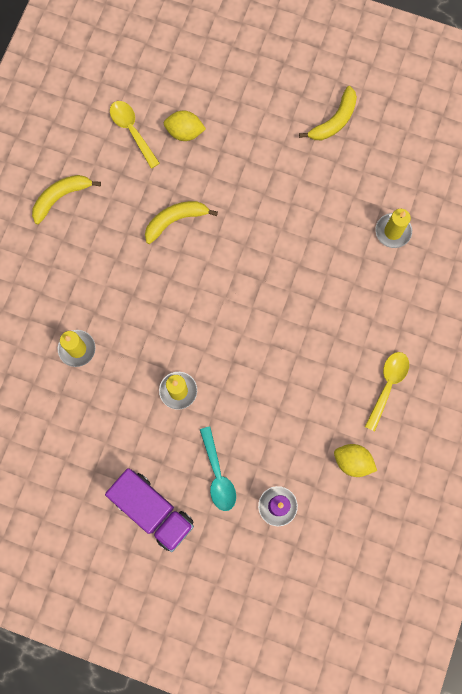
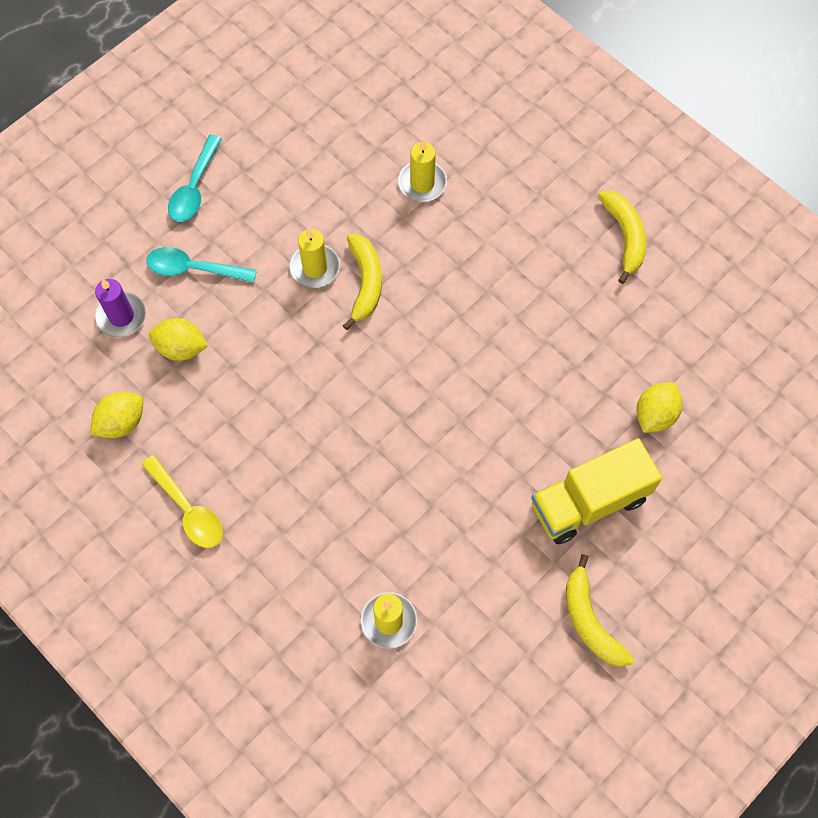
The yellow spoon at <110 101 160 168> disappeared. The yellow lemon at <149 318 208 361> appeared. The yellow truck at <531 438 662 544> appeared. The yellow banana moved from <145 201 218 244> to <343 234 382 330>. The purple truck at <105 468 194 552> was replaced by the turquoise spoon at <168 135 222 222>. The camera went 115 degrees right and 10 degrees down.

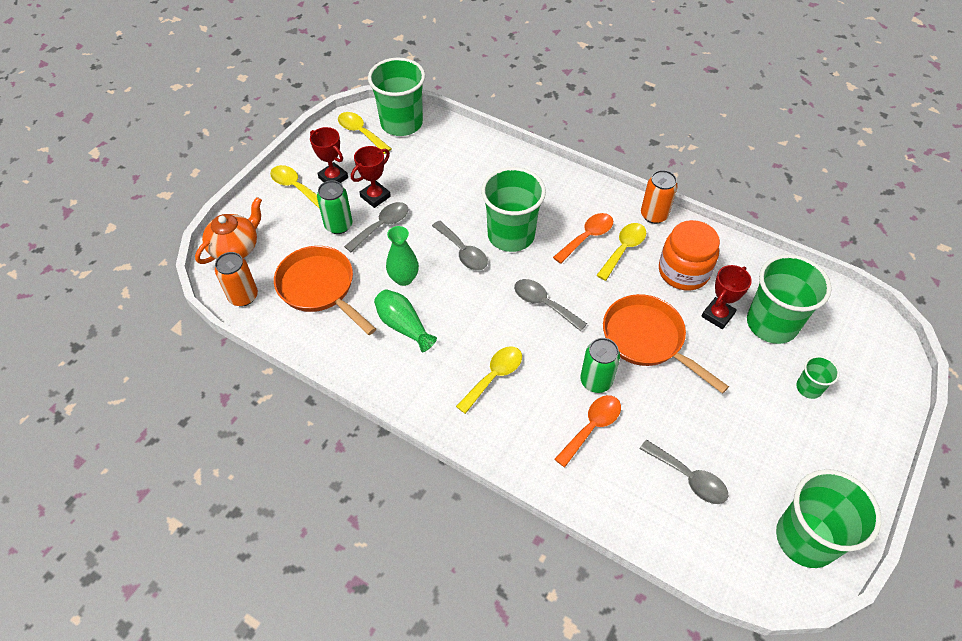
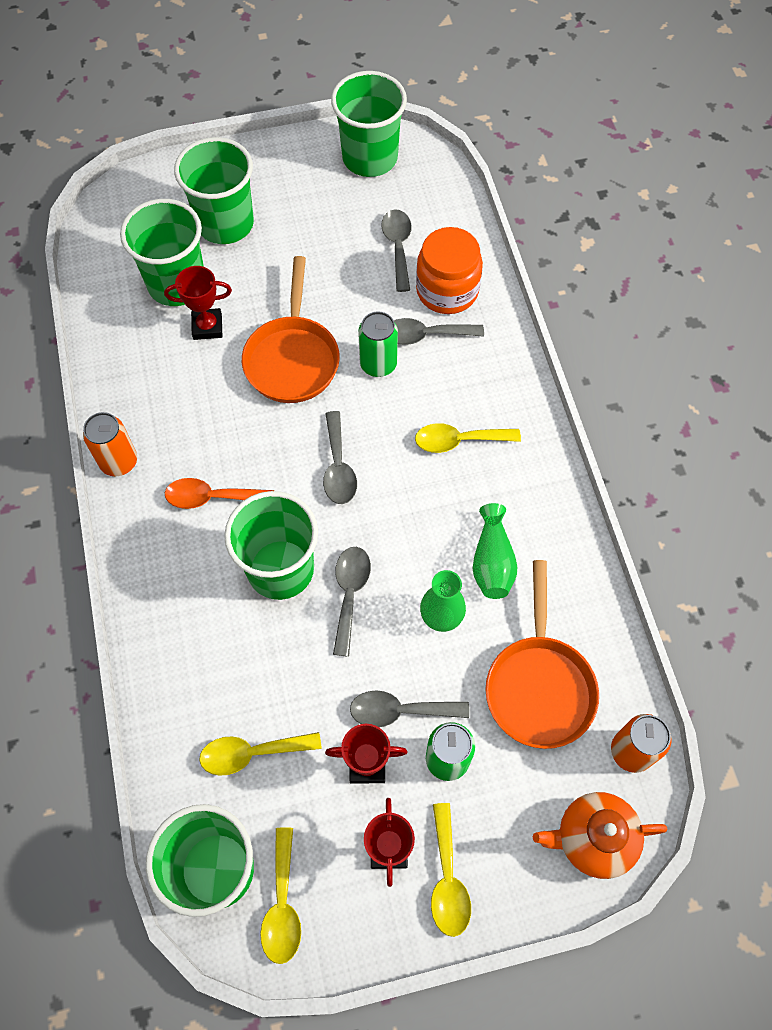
The yellow spoon moved from <596 223 646 281> to <199 732 322 776>. The orange jar moved from <659 220 720 291> to <416 227 483 314>. The orange spoon at <555 395 621 467> became the grey spoon at <394 318 484 345>. The green cup at <796 356 839 399> changed to 2.09 times the size. The camera went 135 degrees left and 10 degrees up.

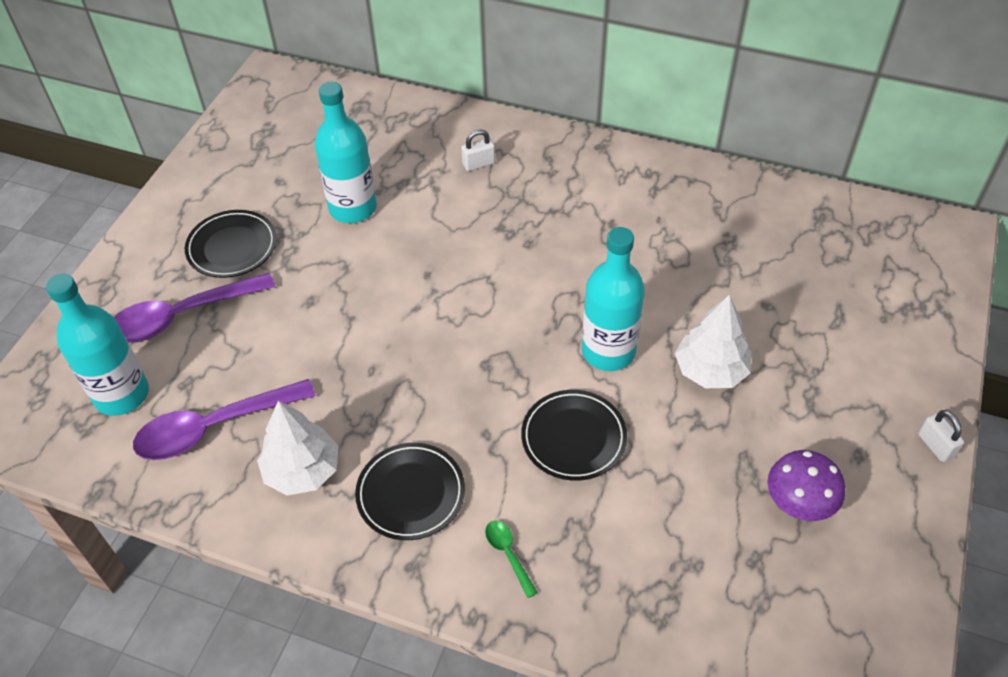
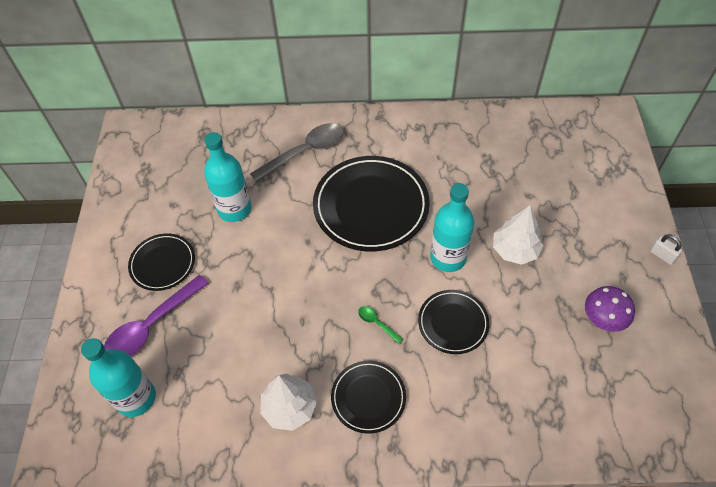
The purple spoon at <133 379 316 460> disappeared. The black plate at <313 156 430 251> appeared. The green spoon moved from <485 521 538 598> to <358 306 403 344>. The white padlock at <461 129 495 171> was replaced by the grey spoon at <250 123 344 182>. The camera went 20 degrees left and 5 degrees up.

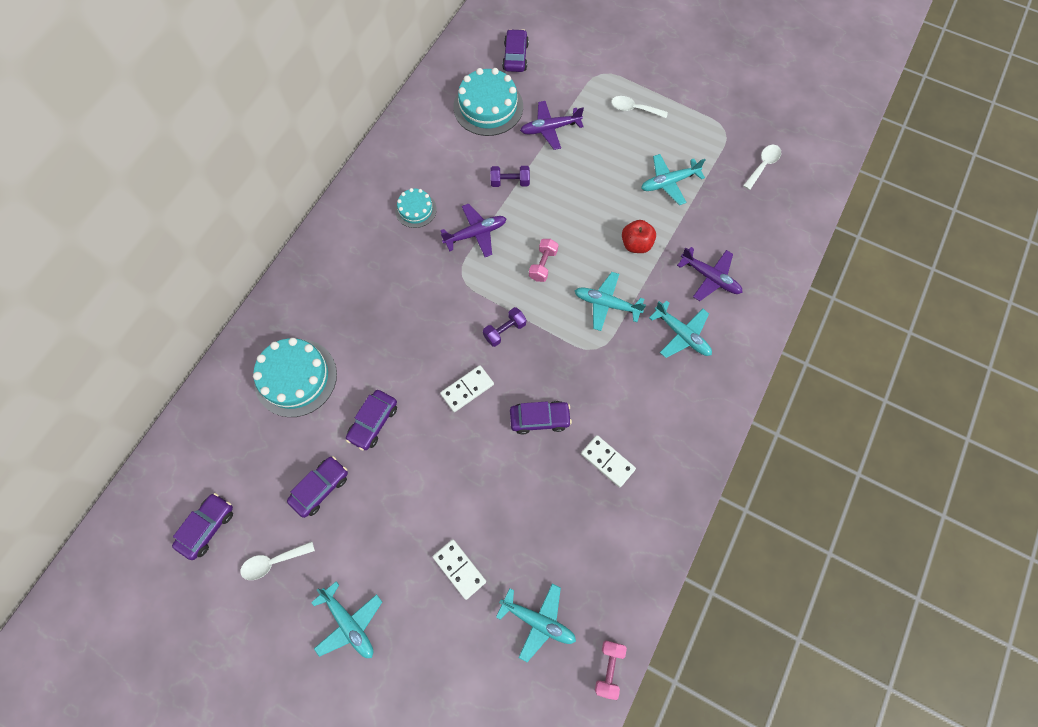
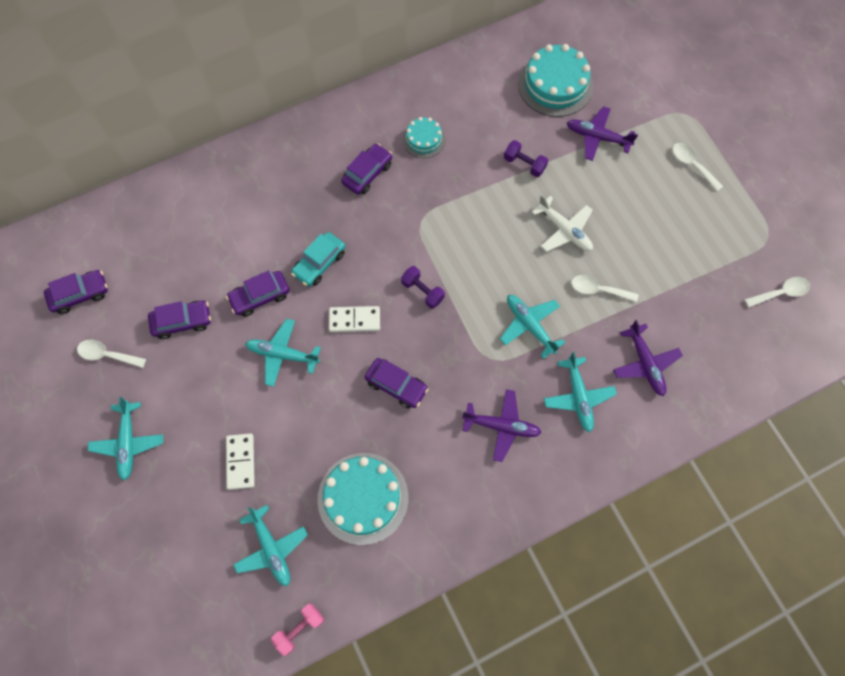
The pink dumbbell at <529 239 558 282> disappeared. The white domino at <581 435 636 487> disappeared. The turquoise car at <291 232 345 287> appeared. The white plane at <532 194 593 252> appeared. The turquoise cake moved from <253 338 337 417> to <317 453 408 545>. The purple plane moved from <440 204 507 257> to <462 389 542 462>. The purple car moved from <502 29 529 72> to <341 143 392 195>. The turquoise plane moved from <641 154 705 205> to <245 319 321 387>. The red apple at <622 220 656 253> was replaced by the white spoon at <571 275 639 302>. The purple dumbbell at <483 307 526 347> turned 45 degrees clockwise. The camera went 35 degrees right and 0 degrees up.

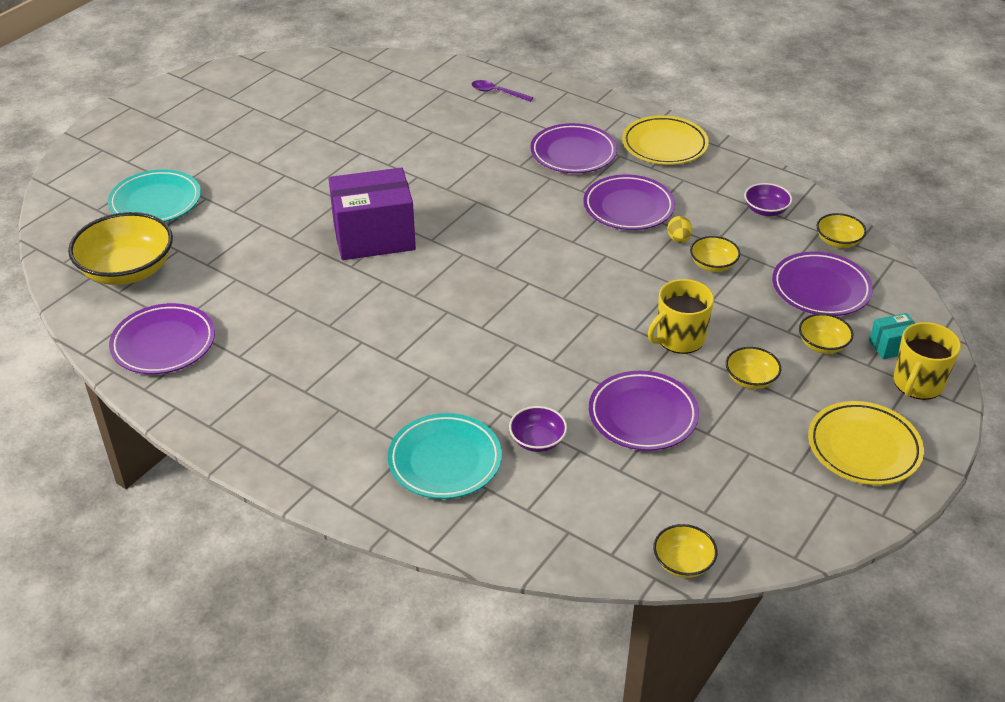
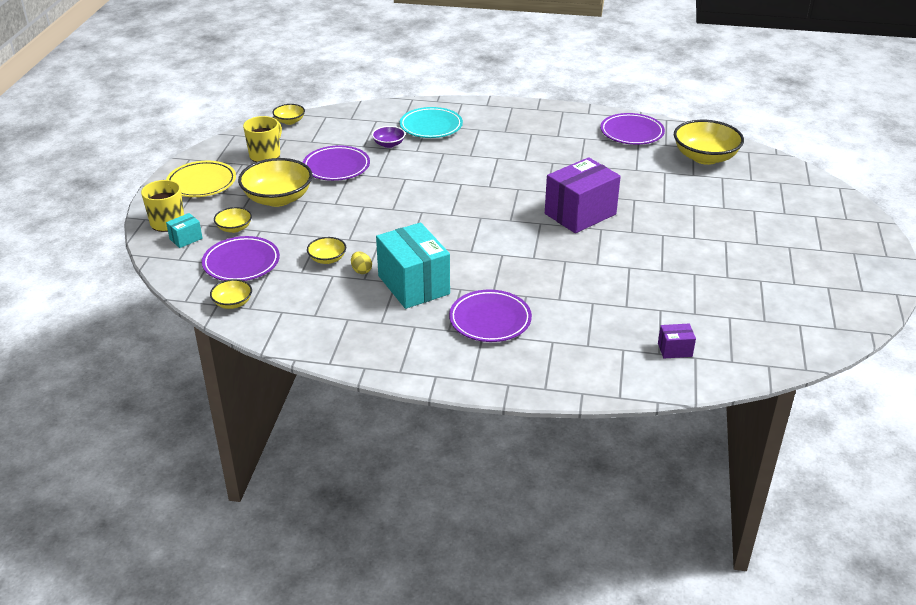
The turquoise plate at <108 169 201 222> disappeared. The purple spoon at <472 80 533 102> disappeared. The yellow plate at <622 116 709 165> disappeared. The purple bowl at <744 183 792 216> disappeared. The purple box at <658 324 696 359> appeared. The yellow mug moved from <648 279 714 354> to <243 116 282 162>. The purple plate at <583 175 675 230> was replaced by the turquoise box at <376 223 450 309>. The yellow bowl at <726 347 781 389> changed to 2.01 times the size. The camera went 155 degrees right and 5 degrees down.

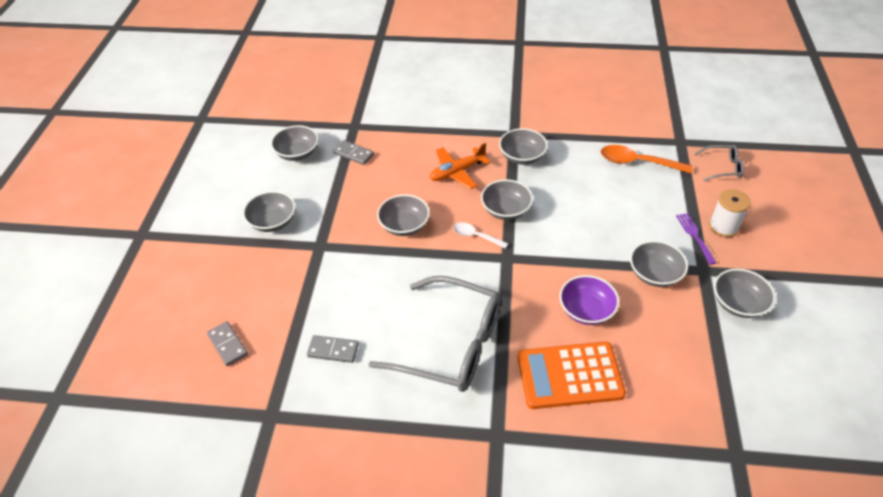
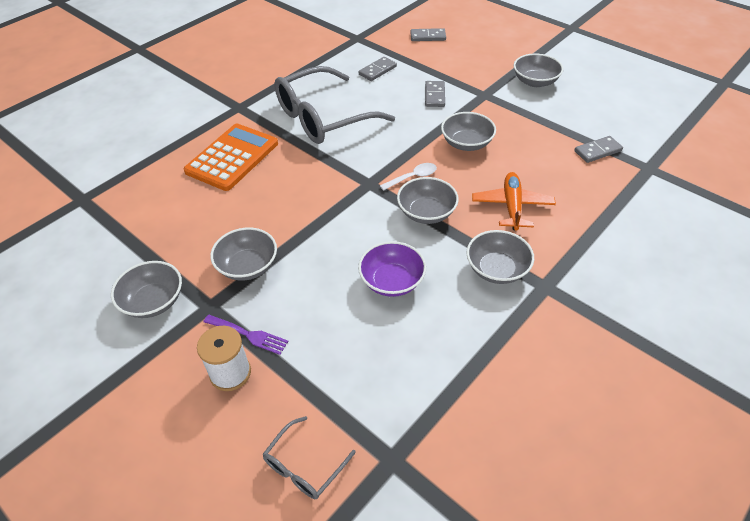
The grey bowl at <271 125 319 161> disappeared. The orange spoon at <601 145 692 173> disappeared. The grey domino at <425 81 445 107> appeared. The purple bowl moved from <559 275 619 325> to <358 241 426 297>. The camera went 125 degrees right and 0 degrees up.

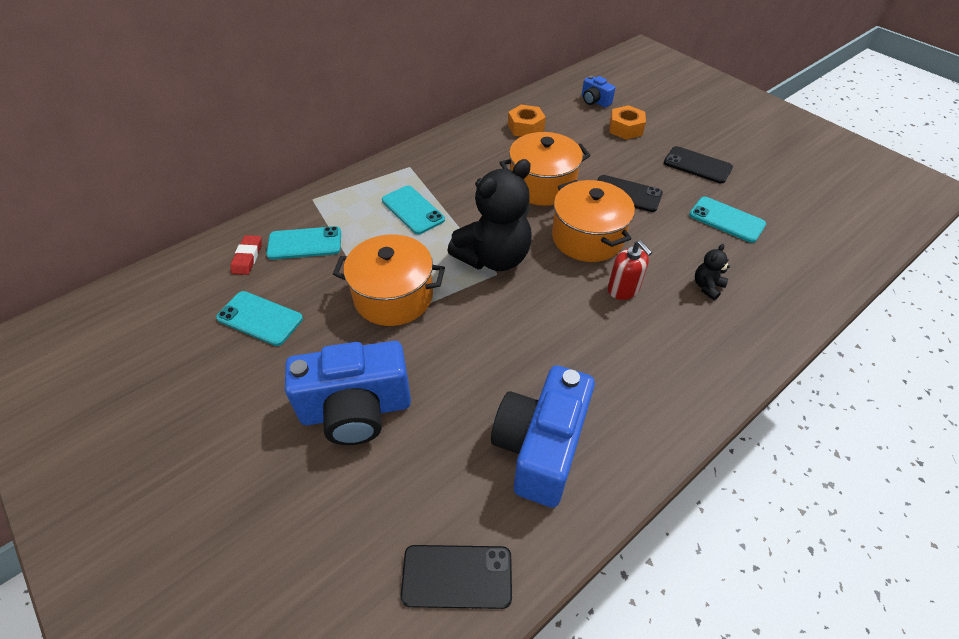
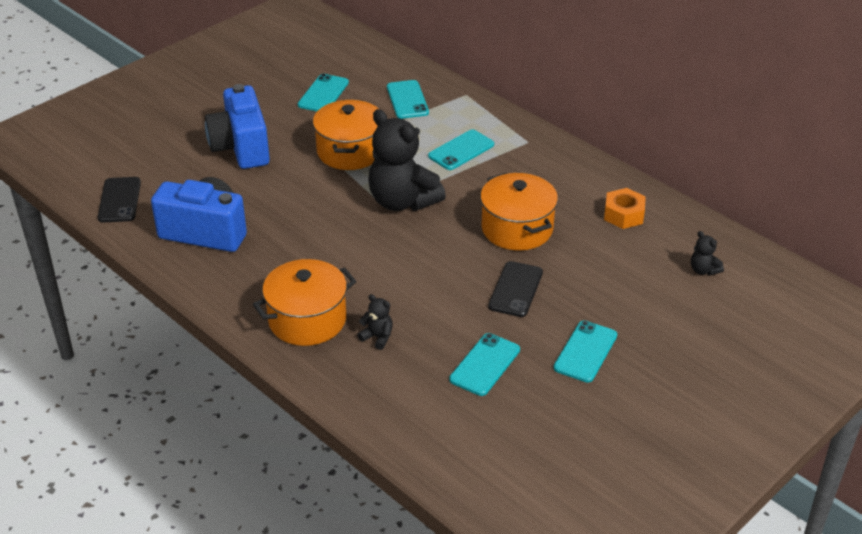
The red eraser at <231 235 262 275> disappeared. The red soap dispenser at <608 241 652 300> disappeared. The orange nut at <609 105 646 139> disappeared. The orange pot moved from <552 180 635 262> to <253 259 356 346>. The blue camera at <582 75 615 108> was replaced by the black teddy bear at <691 231 724 276>. The black phone at <664 146 733 184> became the turquoise phone at <554 320 617 383>. The camera went 85 degrees right and 10 degrees down.

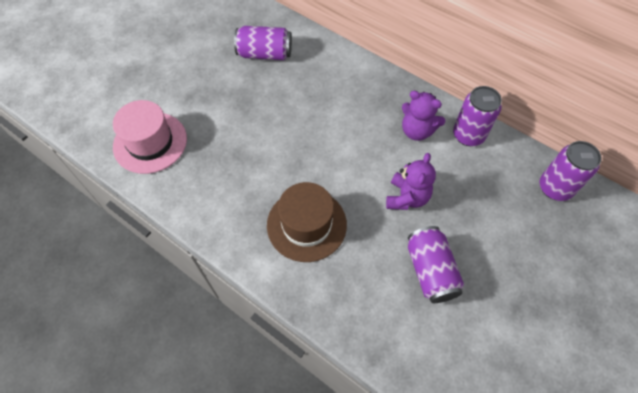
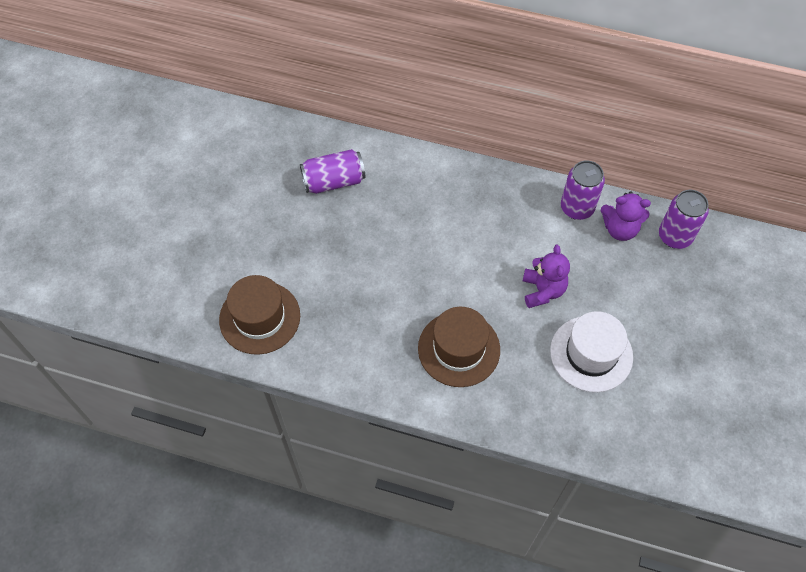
The purple teddy bear moved from <402 91 446 141> to <601 191 651 241>. The purple can at <408 226 464 303> was replaced by the white hat at <550 311 633 392>. The pink hat at <113 100 187 174> became the brown hat at <219 275 300 355>. The camera went 20 degrees left and 0 degrees up.

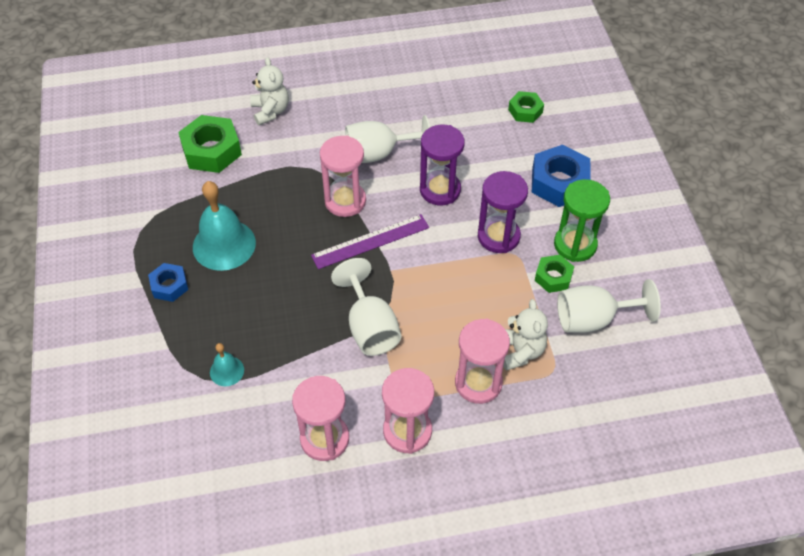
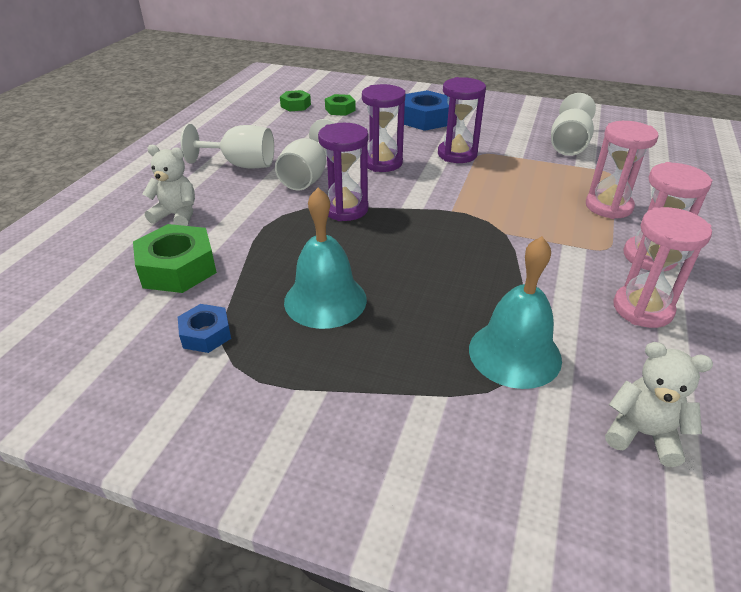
The purple ruler at <311 214 429 269> disappeared. The green hourglass at <554 179 610 262> disappeared. The blue nut moved from <148 263 188 302> to <178 304 231 353>. The white goblet moved from <331 258 401 356> to <181 124 274 169>. The white teddy bear moved from <503 299 548 371> to <605 342 713 467>. The green nut moved from <535 255 574 293> to <280 90 311 112>. The pink hourglass at <320 136 366 217> became the purple hourglass at <318 123 369 221>. The turquoise bell at <210 343 244 386> changed to 2.01 times the size. The camera went 60 degrees left and 15 degrees down.

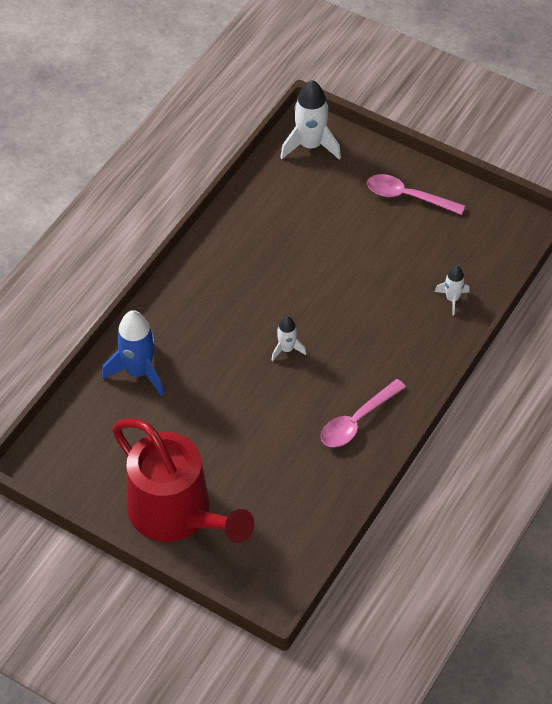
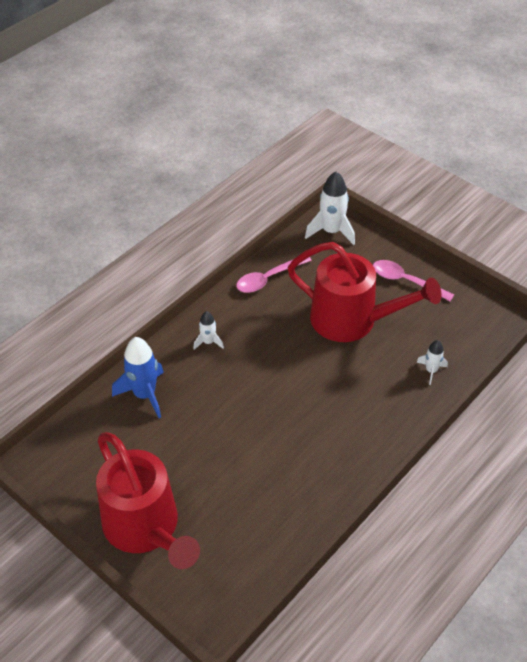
The red watering can at <287 242 442 342> appeared. The white rocket moved from <271 316 306 361> to <193 311 224 350>. The pink spoon moved from <321 379 406 447> to <236 257 312 293>. The camera went 10 degrees right and 5 degrees down.

